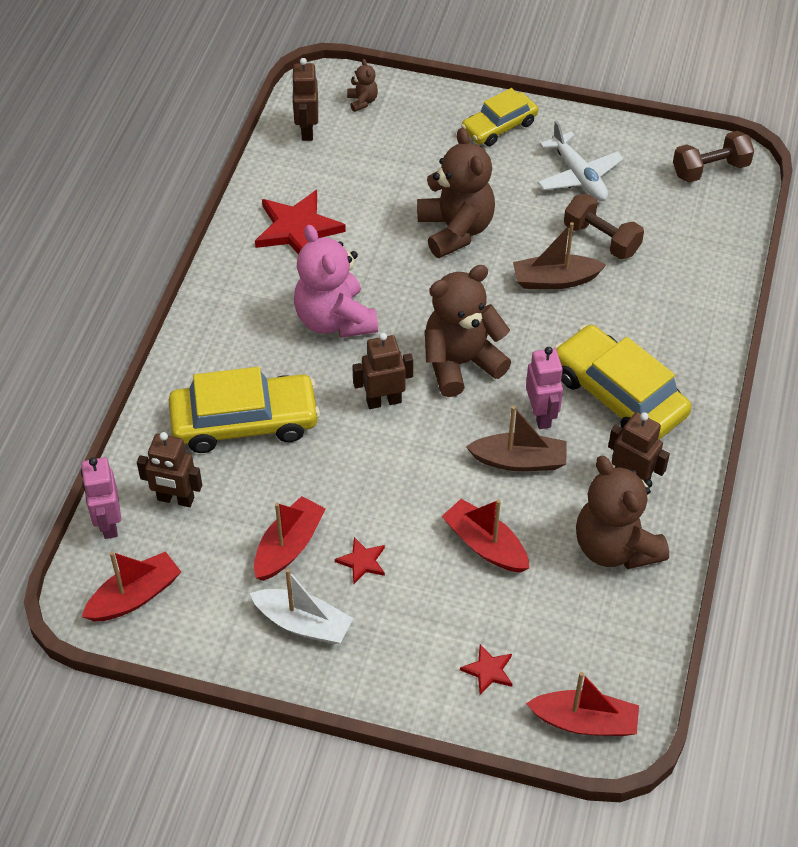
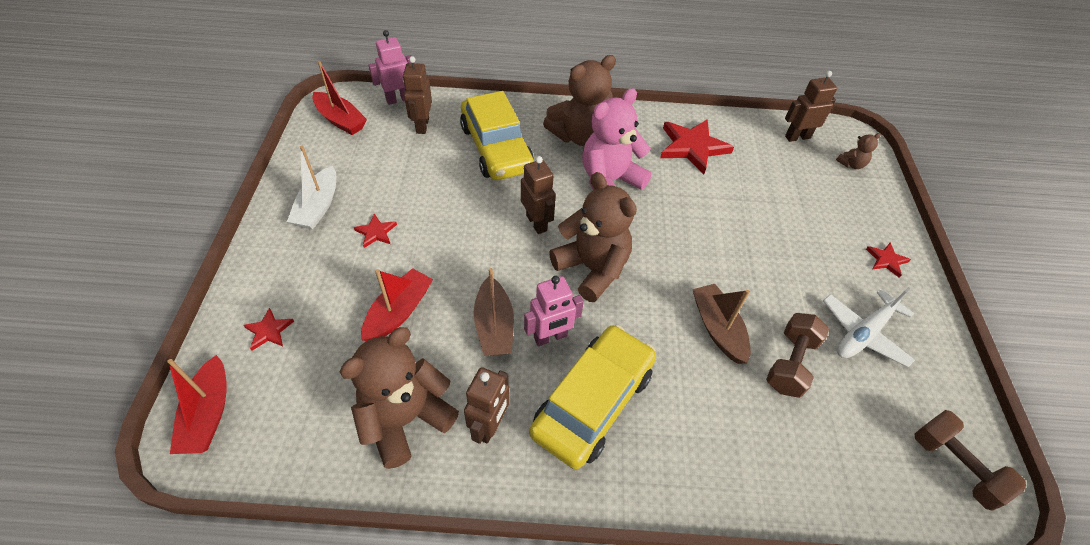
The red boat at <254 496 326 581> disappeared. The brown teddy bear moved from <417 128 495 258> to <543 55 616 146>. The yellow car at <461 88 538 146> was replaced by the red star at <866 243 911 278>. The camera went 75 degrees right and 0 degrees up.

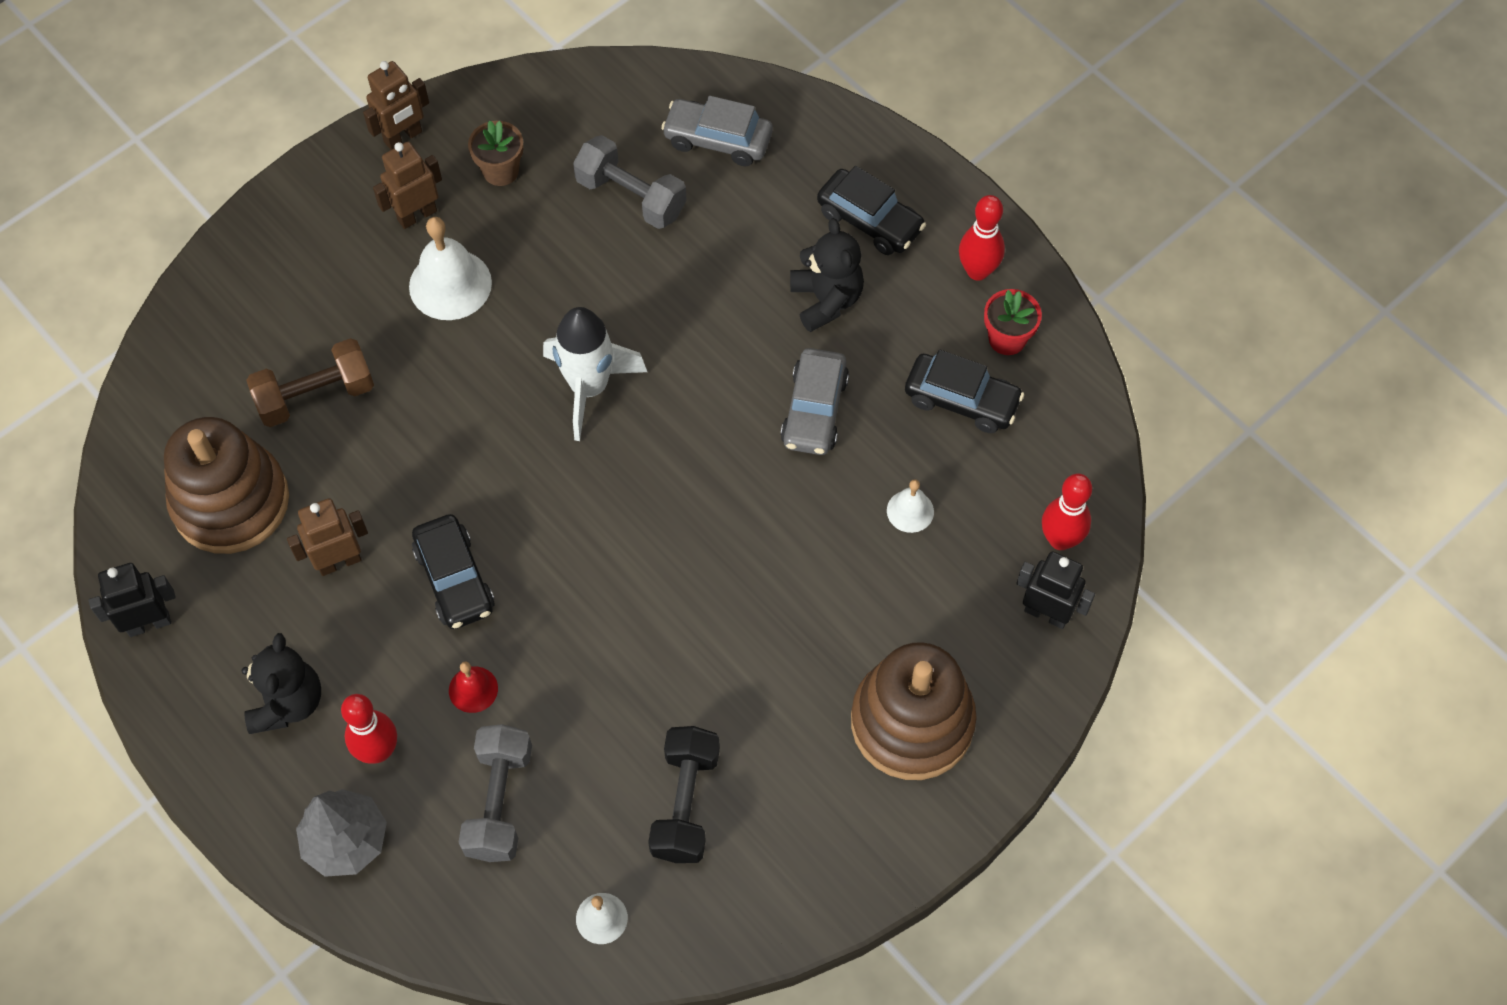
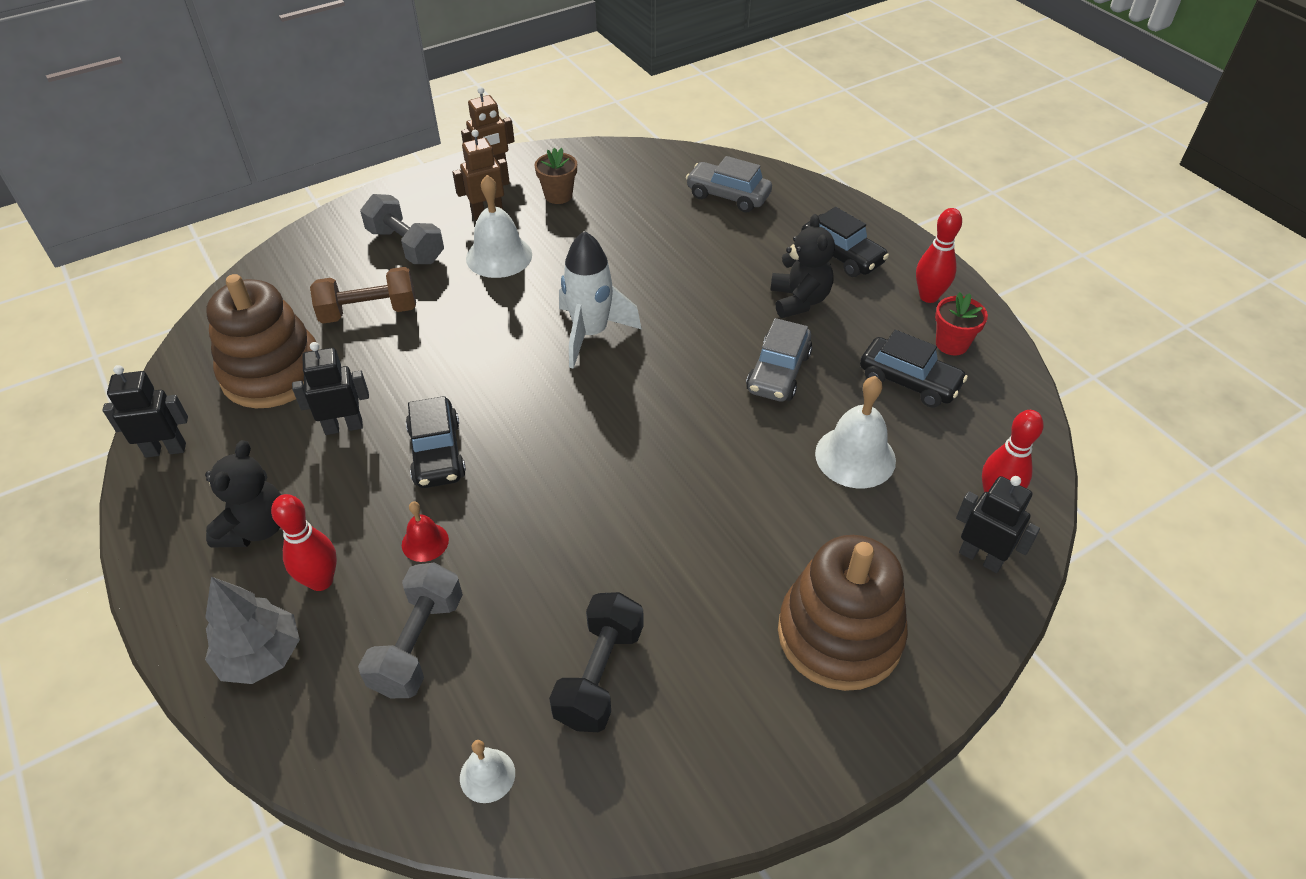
The grey dumbbell moved from <573 135 687 229> to <360 194 444 264>. The brown robot at <287 498 368 576> became the black robot at <292 342 369 435>. The white bell at <887 479 934 533> changed to 1.84 times the size. The camera went 10 degrees right and 15 degrees down.

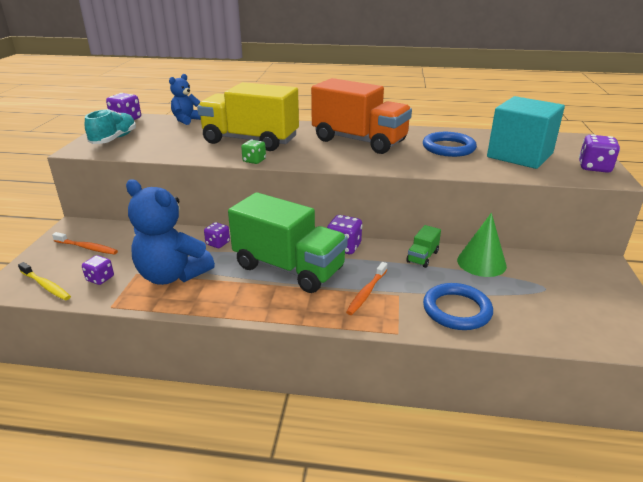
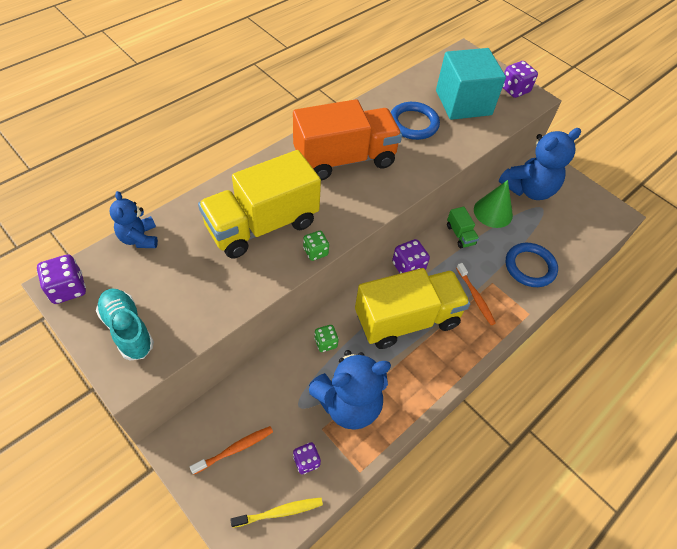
The blue teddy bear at <499 128 581 200> appeared. The purple dice at <204 222 230 248> became the green dice at <314 325 339 352>. The green truck at <228 192 348 293> became the yellow truck at <355 268 470 349>. The camera went 55 degrees left and 25 degrees up.

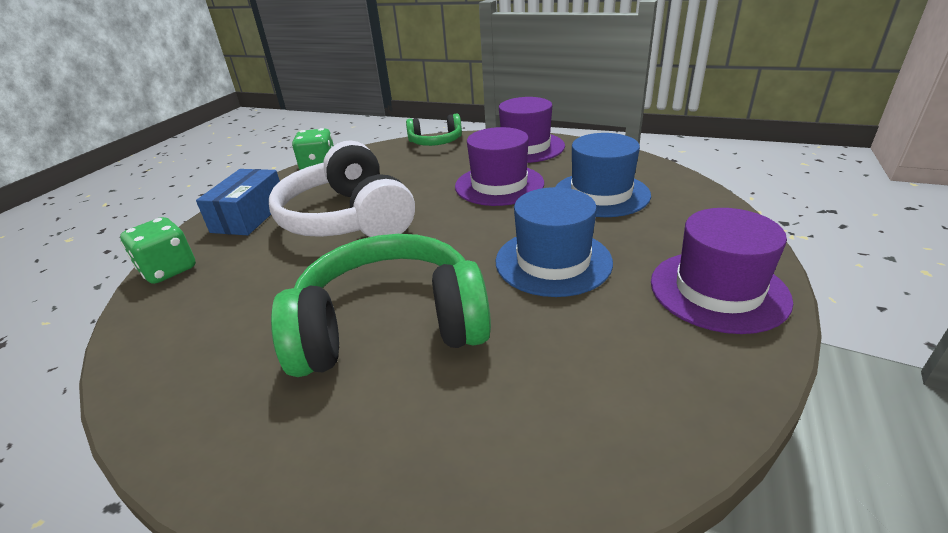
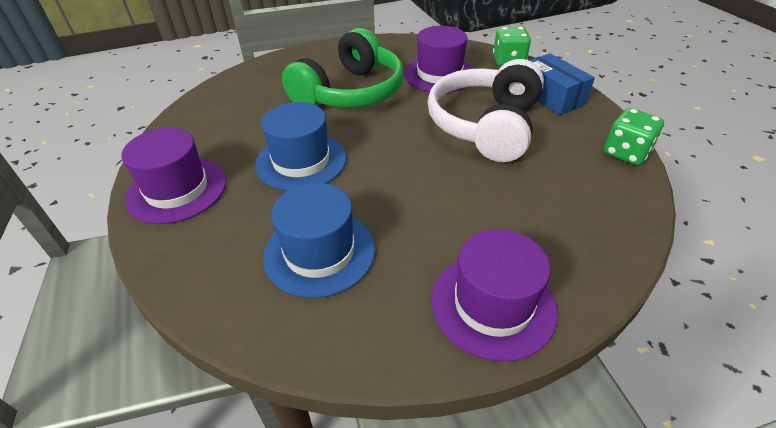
The green headphones at <406 114 462 146> disappeared. The purple hat moved from <455 127 544 206> to <404 26 474 93>. The white headphones at <269 140 415 237> turned 90 degrees counterclockwise. The camera went 135 degrees right and 10 degrees up.

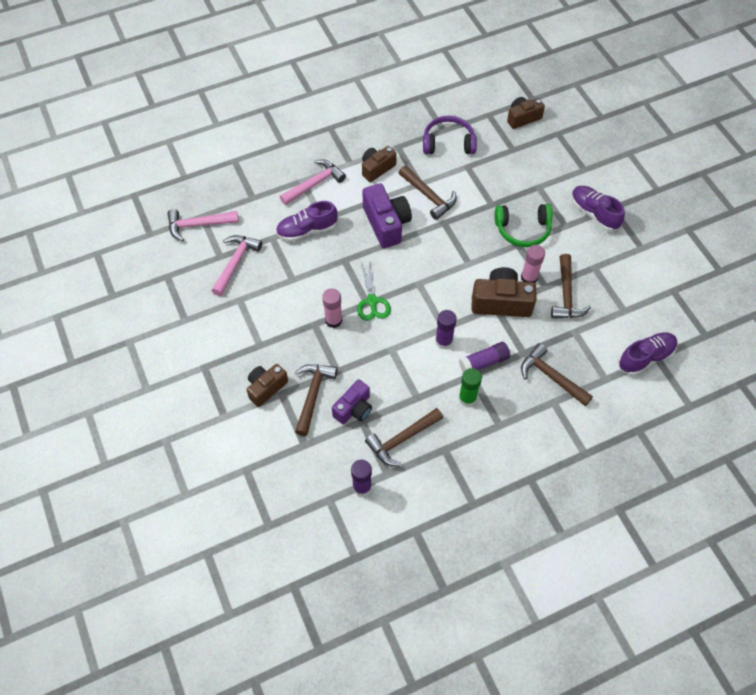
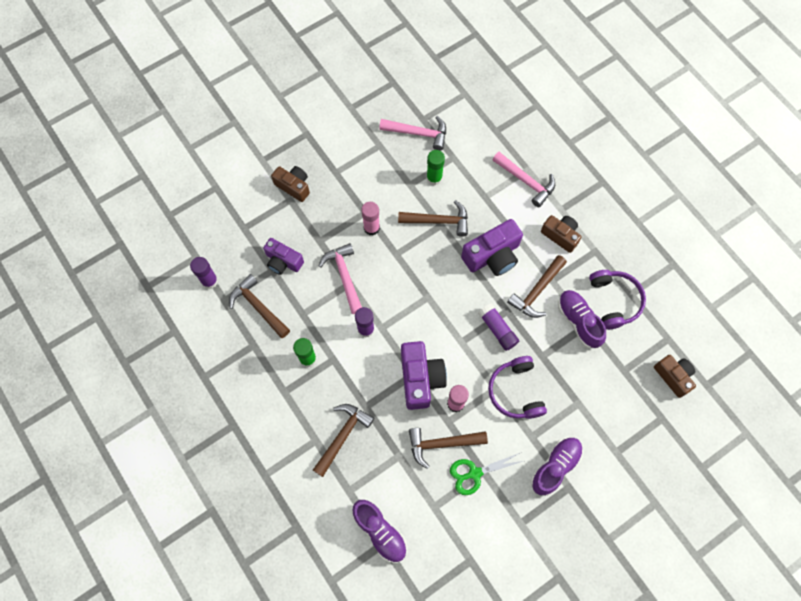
The green glue stick at <427 150 445 185> appeared. The pink hammer moved from <168 209 239 241> to <319 243 362 314>. The purple shoe moved from <276 201 338 242> to <558 290 606 348>. The brown hammer moved from <295 364 338 436> to <398 200 468 237>. The green scissors moved from <357 260 391 321> to <450 453 523 495>. The purple glue stick moved from <459 342 510 373> to <478 304 519 351>. The brown camera at <471 267 536 317> became the purple camera at <401 341 447 410>. The green headphones at <495 204 553 247> became the purple headphones at <488 356 547 419>. The camera went 80 degrees right and 10 degrees up.

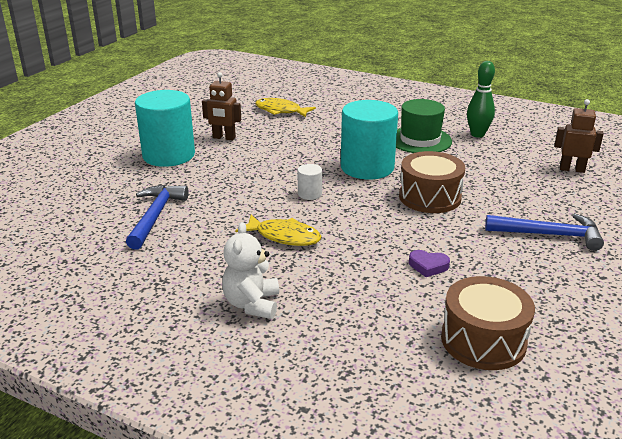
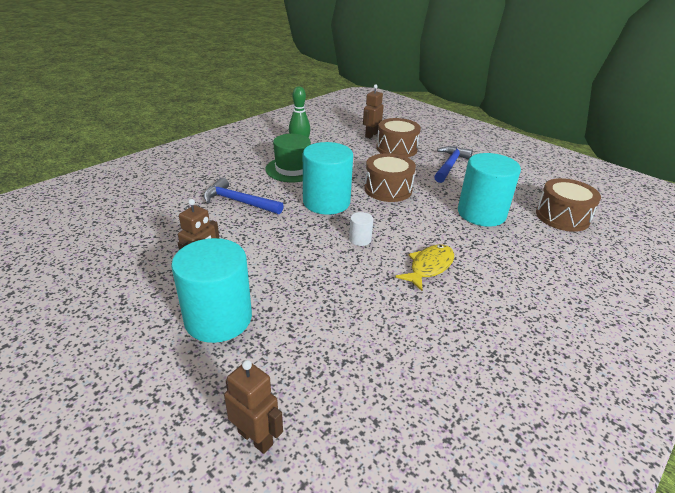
The white teddy bear at <222 222 279 319> disappeared. The yellow fish at <255 98 316 117> disappeared. The brown robot at <224 360 283 454> appeared. The brown drum at <376 118 421 157> appeared. The blue hammer moved from <126 185 189 250> to <203 177 284 214>. The purple heart at <409 250 450 277> was replaced by the turquoise cylinder at <458 153 521 227>. The camera went 75 degrees left and 5 degrees up.

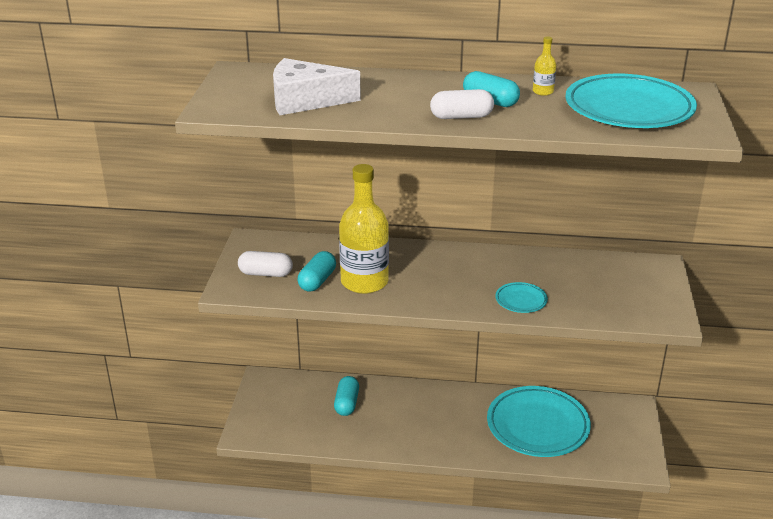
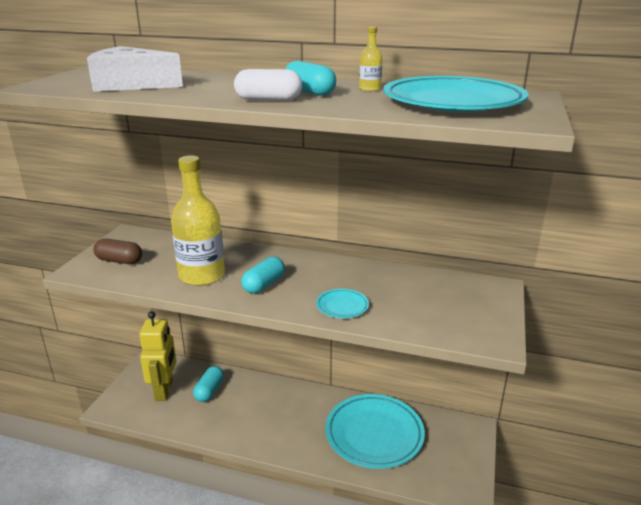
The yellow robot at <139 311 176 401> appeared. The turquoise capsule moved from <298 251 336 292> to <241 256 285 294>. The white capsule at <238 251 293 277> became the brown capsule at <93 238 142 264>. The camera went 10 degrees right and 5 degrees down.

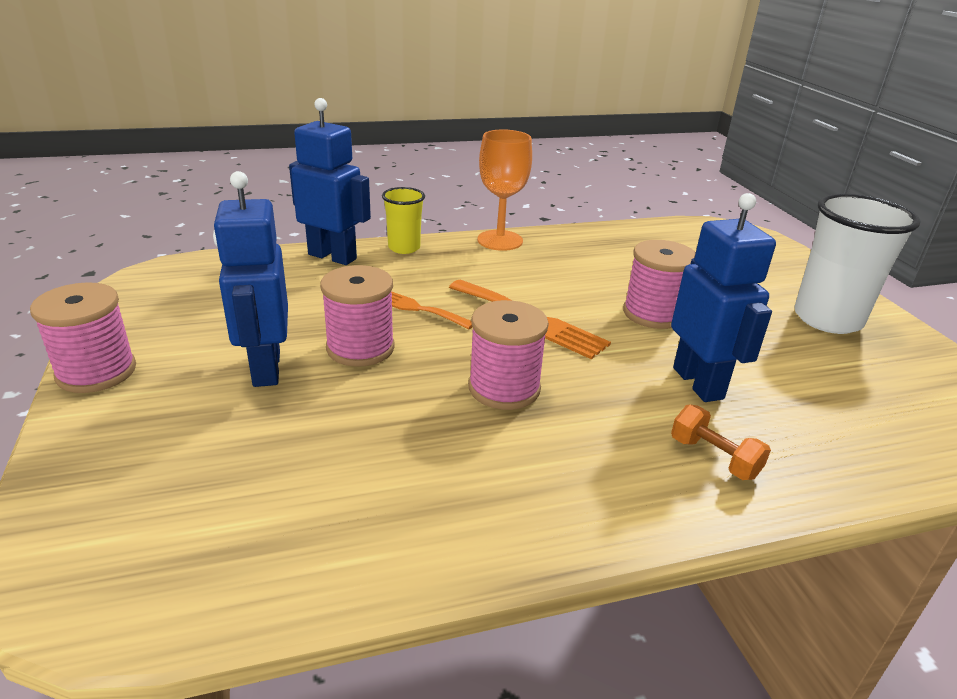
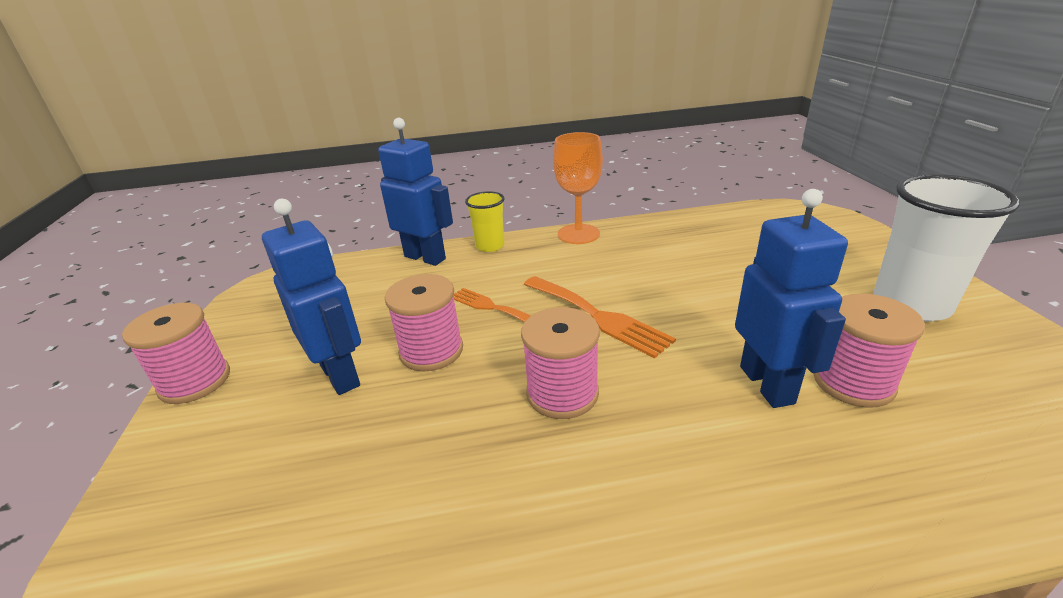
The orange dumbbell at <671 404 771 480> disappeared. The pink spool moved from <623 240 696 329> to <813 293 925 408>. The blue robot at <213 171 288 387> turned 150 degrees clockwise. The camera went 10 degrees right and 0 degrees up.

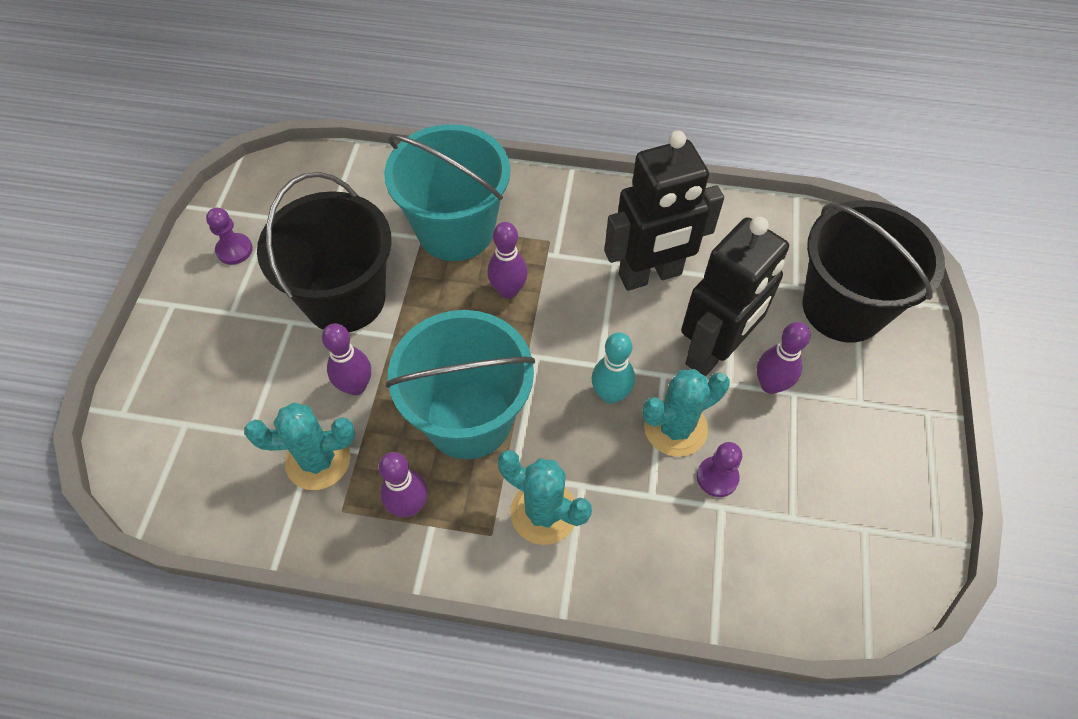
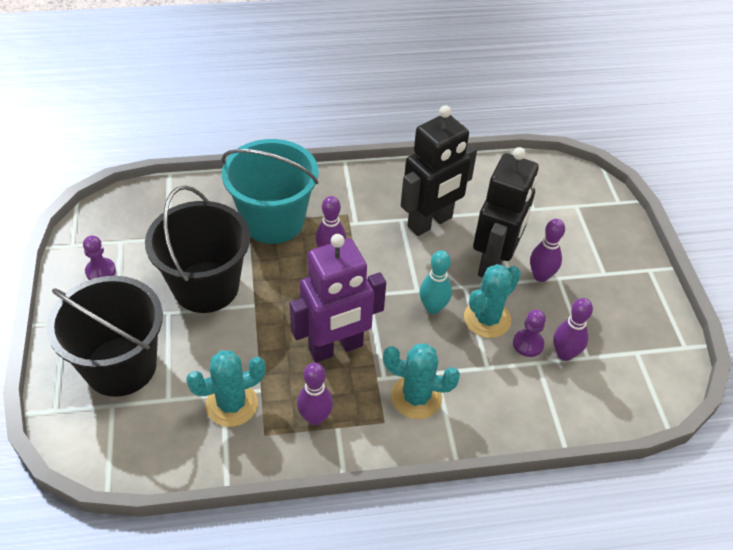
The purple bowling pin moved from <322 323 371 395> to <553 298 593 361>. The black bucket moved from <802 200 945 342> to <47 276 163 397>. The turquoise bucket at <386 310 535 459> was replaced by the purple robot at <290 234 386 362>. The camera went 20 degrees left and 10 degrees down.

